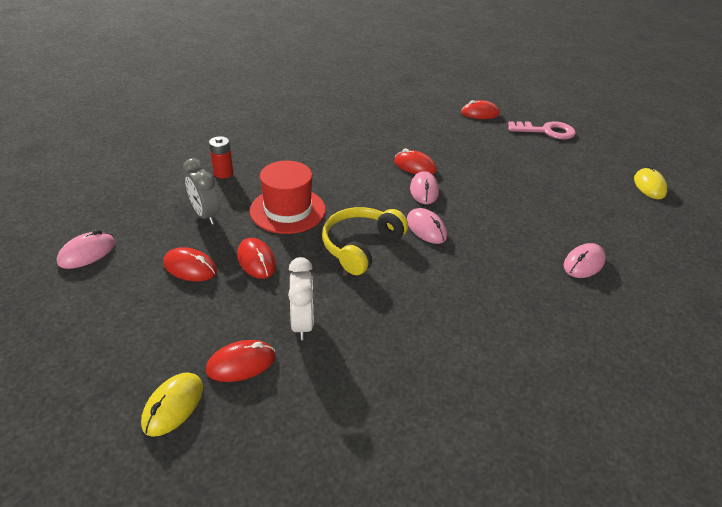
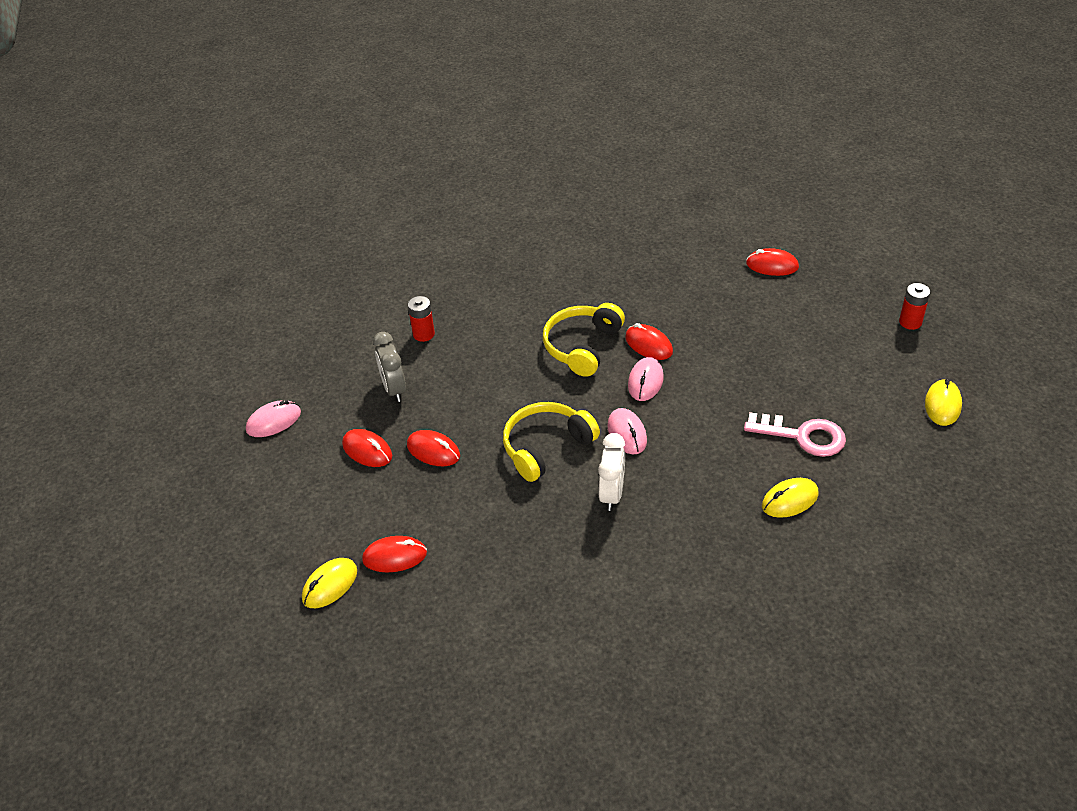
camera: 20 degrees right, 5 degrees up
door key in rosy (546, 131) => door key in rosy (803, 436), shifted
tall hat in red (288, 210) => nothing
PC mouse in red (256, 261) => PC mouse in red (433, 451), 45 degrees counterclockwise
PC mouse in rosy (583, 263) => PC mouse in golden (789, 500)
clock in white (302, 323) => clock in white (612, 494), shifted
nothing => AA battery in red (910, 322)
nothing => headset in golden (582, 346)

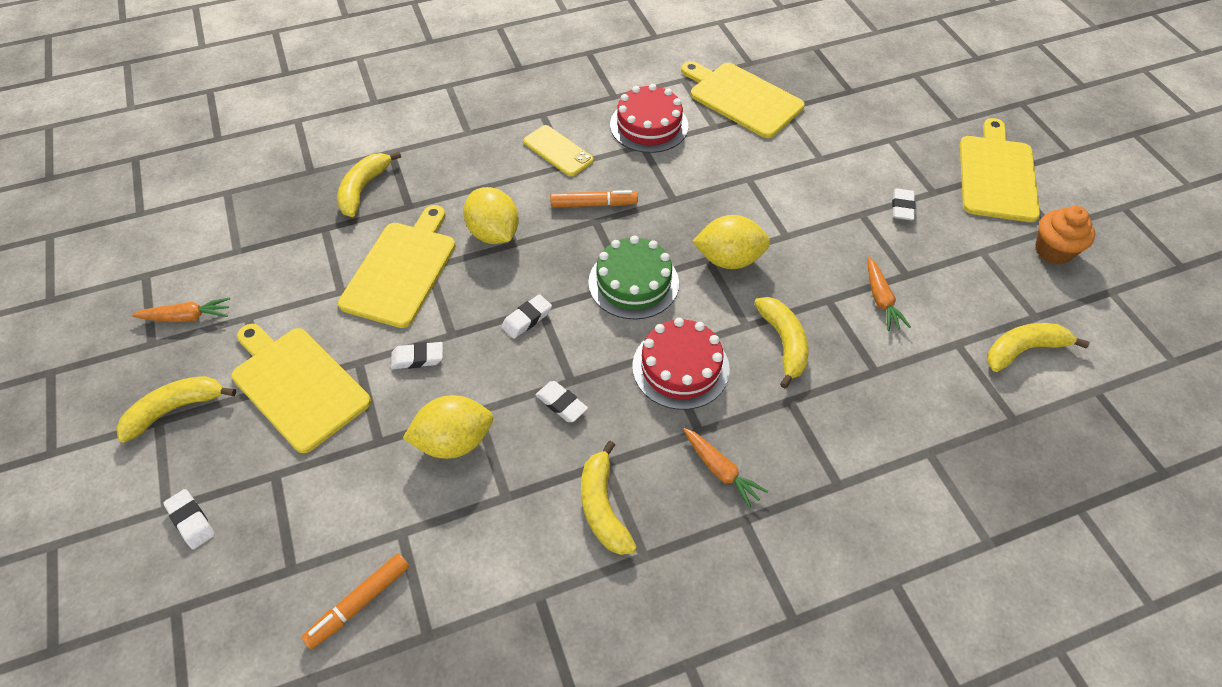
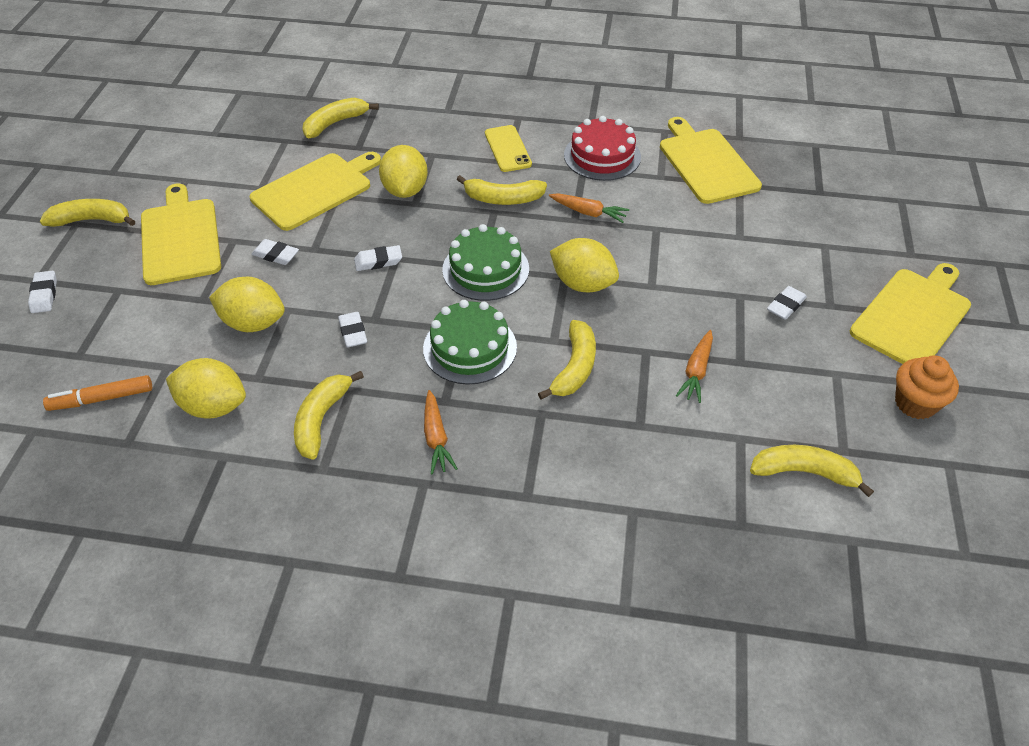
camera: 30 degrees right, 5 degrees down
marker in bright orange (593, 204) => toy banana in golden (503, 199)
toy carrot in bright orange (186, 317) => toy carrot in bright orange (588, 212), shifted
cake in red (680, 367) => cake in leaf-green (470, 348)
nothing => toy lemon in golden (213, 406)

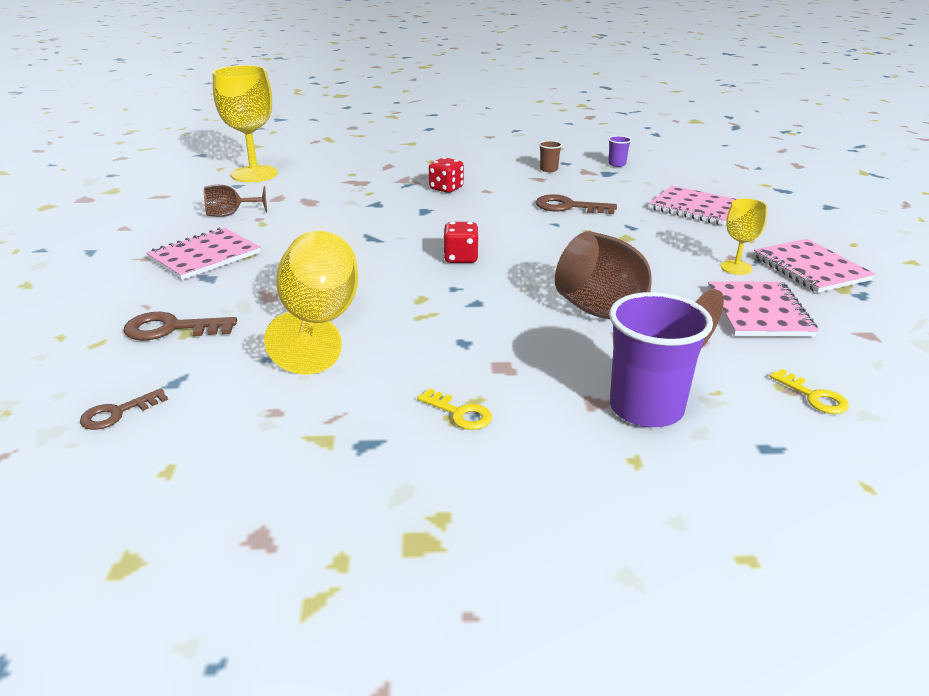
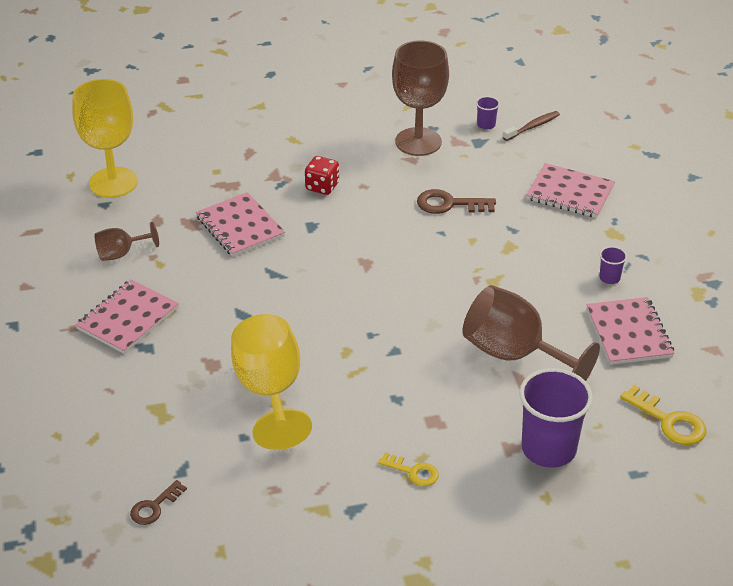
camera: 10 degrees left, 10 degrees up
beaker in brown (548, 169) => goblet in brown (418, 142)
goblet in golden (736, 267) => beaker in violet (609, 278)
game die in red (461, 258) => nothing
notebook in rosy (810, 268) => notebook in rosy (240, 227), shifted
door key in brown (172, 329) => nothing
door key in golden (813, 396) => door key in golden (669, 421), x1.54
nothing => toothbrush in brown (532, 127)

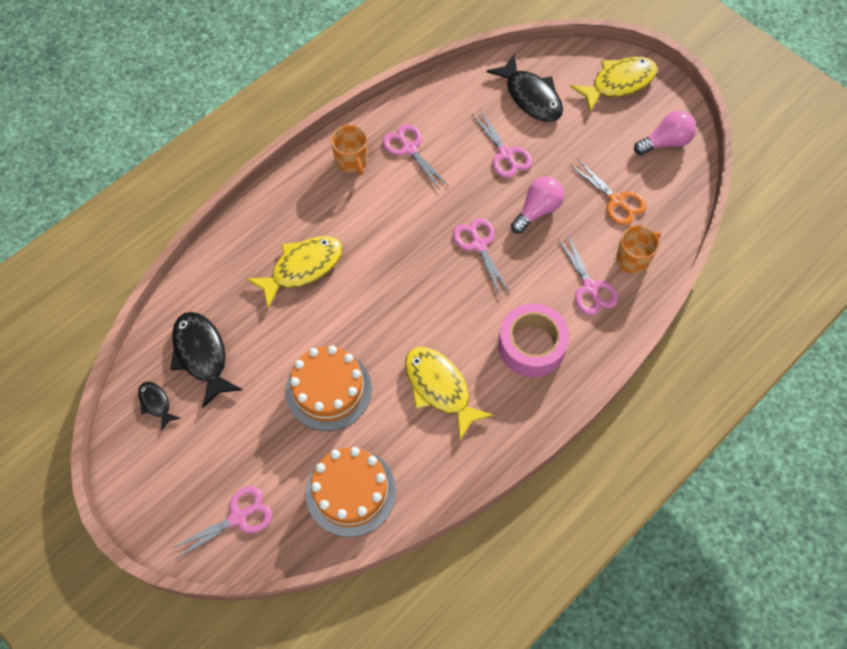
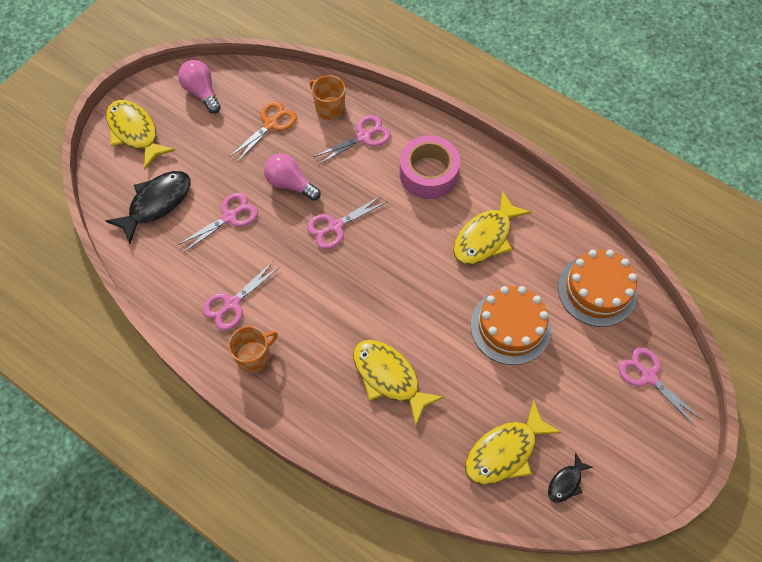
camera: 100 degrees left, 0 degrees up
toy fish in ebony (202, 355) => toy fish in golden (505, 451)

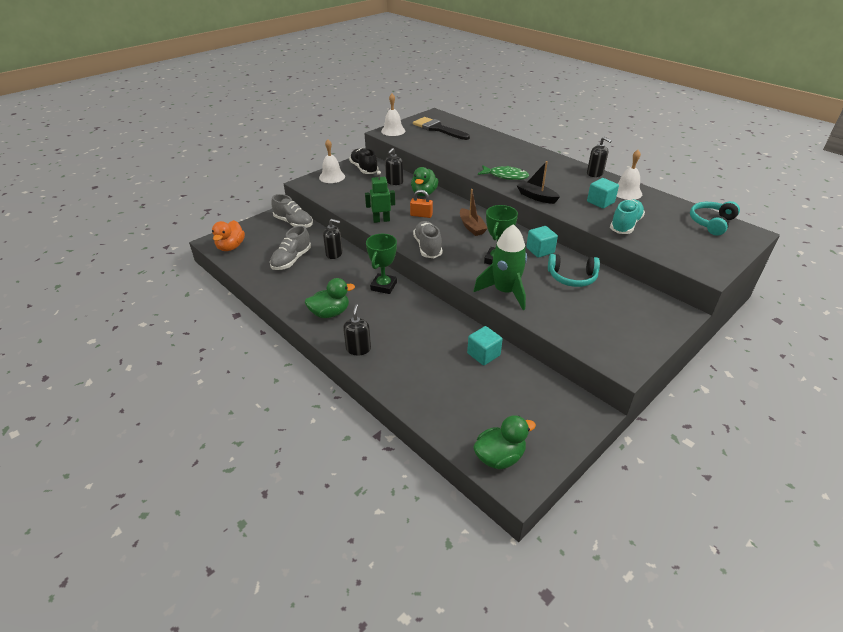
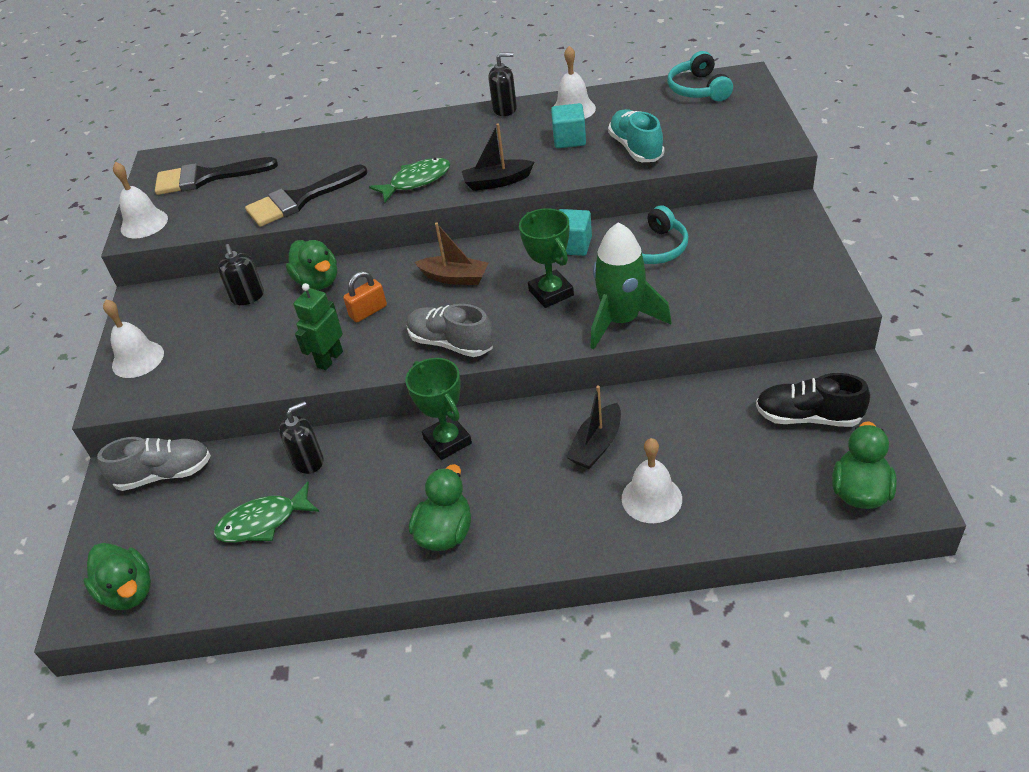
camera: 45 degrees left, 5 degrees up
shoe in ebony (364, 169) => shoe in ebony (808, 417), shifted
duck in bright orange (231, 247) => duck in leaf-green (128, 591)
shoe in grey (291, 260) => toy fish in leaf-green (263, 522)
soap pump in ebony (358, 349) => nothing
block in turquoise (483, 354) => nothing
nothing => brush in ebony (300, 199)
nothing => toy boat in ebony (596, 445)
nothing => school bell in white (651, 498)

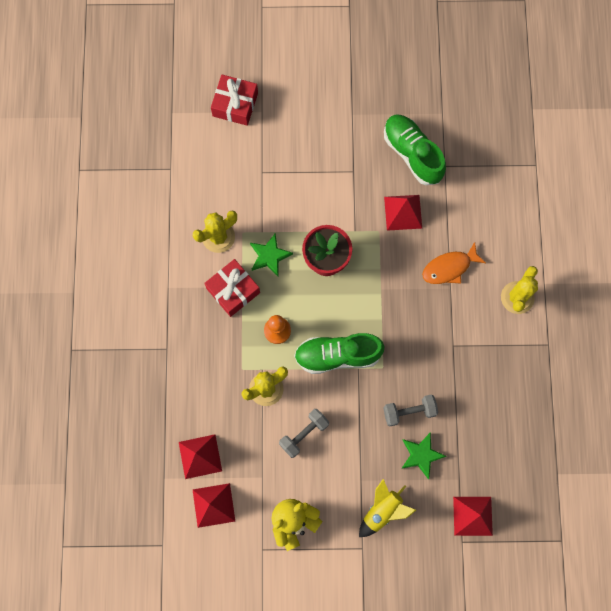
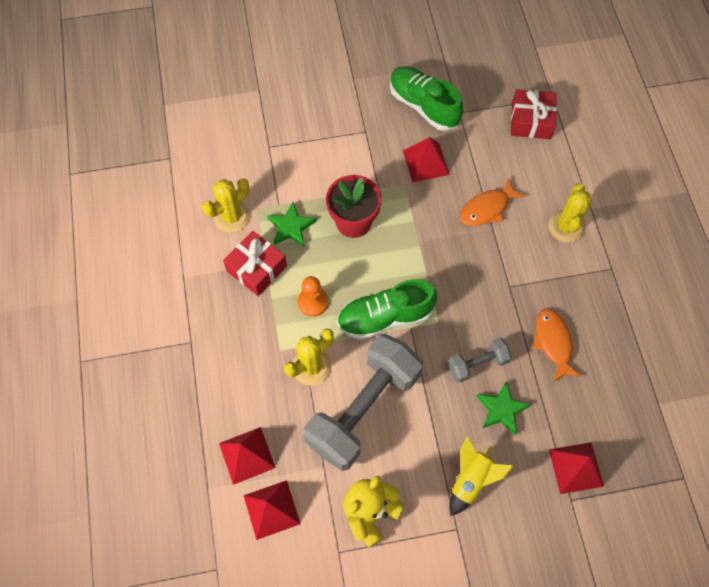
camera: 10 degrees left, 10 degrees down
gift in red (235, 104) => gift in red (531, 121), shifted
hand weight in grey (304, 434) => hand weight in grey (363, 409), x2.16
nothing => toy fish in bright orange (553, 342)

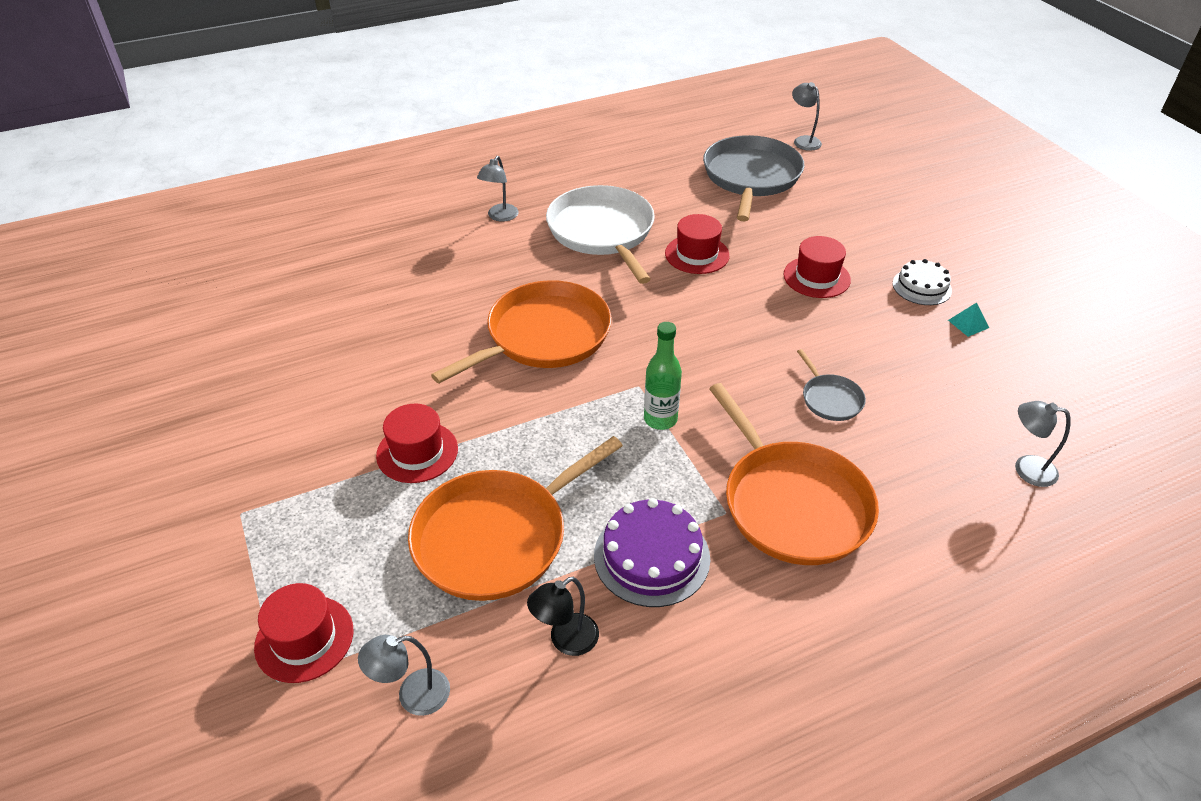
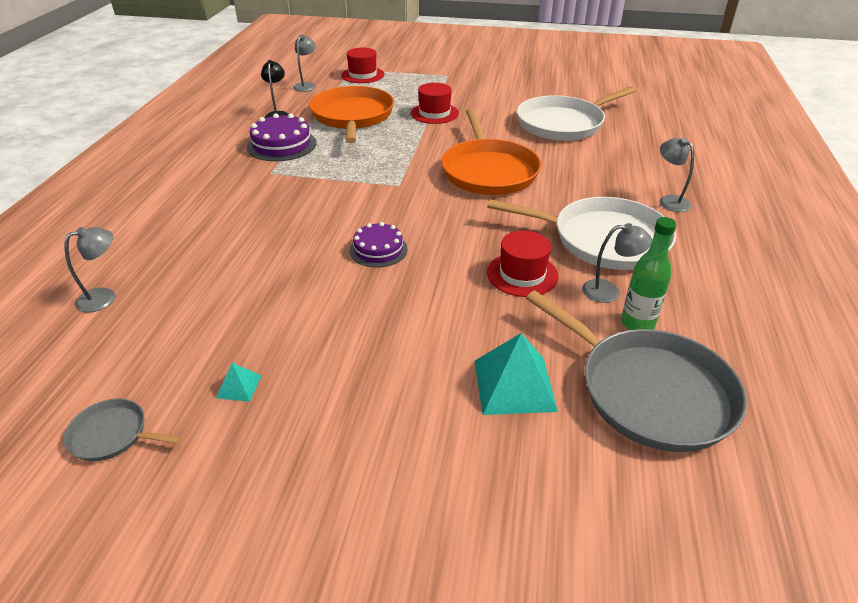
camera: 125 degrees right, 5 degrees down
desk lamp in grey (803, 141) => desk lamp in grey (609, 291), shifted
tall hat in red (816, 277) => nothing
cake in white (922, 287) => nothing
flask in leaf-green (660, 419) => flask in leaf-green (637, 323), shifted
skillet in grey (830, 399) => skillet in grey (112, 435), shifted
skillet in bright orange (792, 503) => nothing
nothing => skillet in white (563, 123)
nothing => cake in violet (378, 250)
nothing => pyramid shape in turquoise (514, 385)

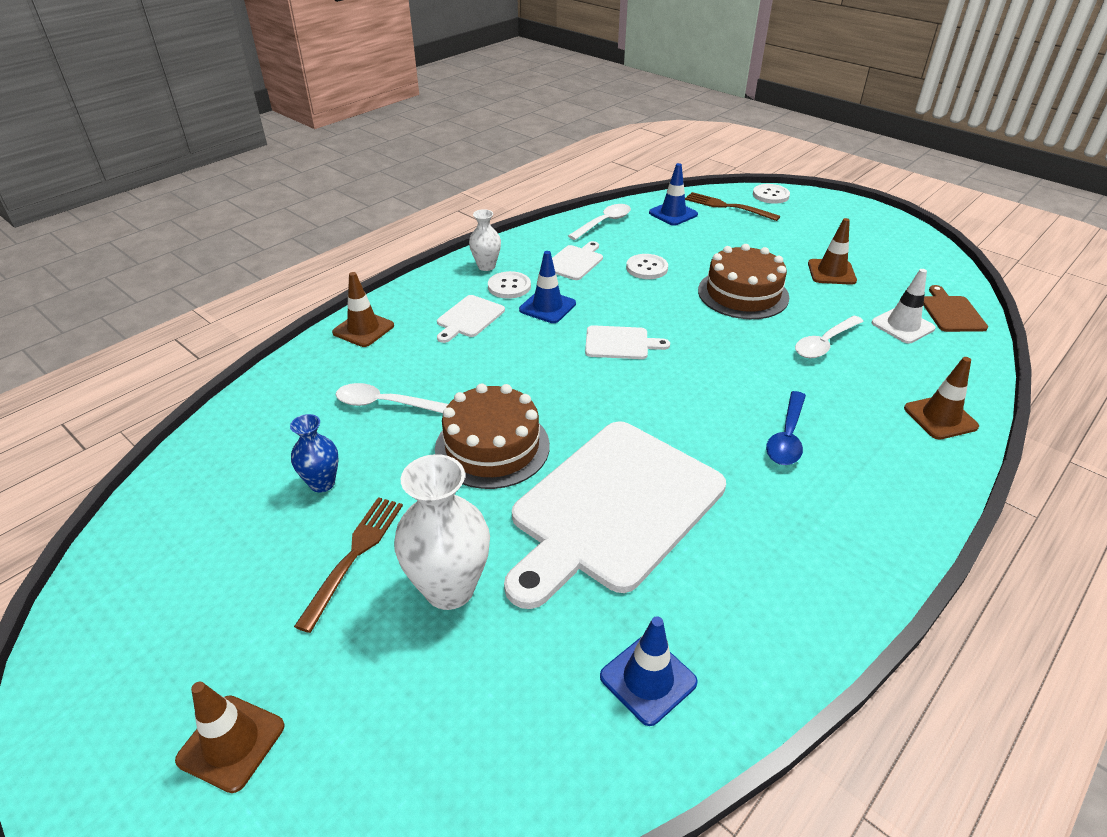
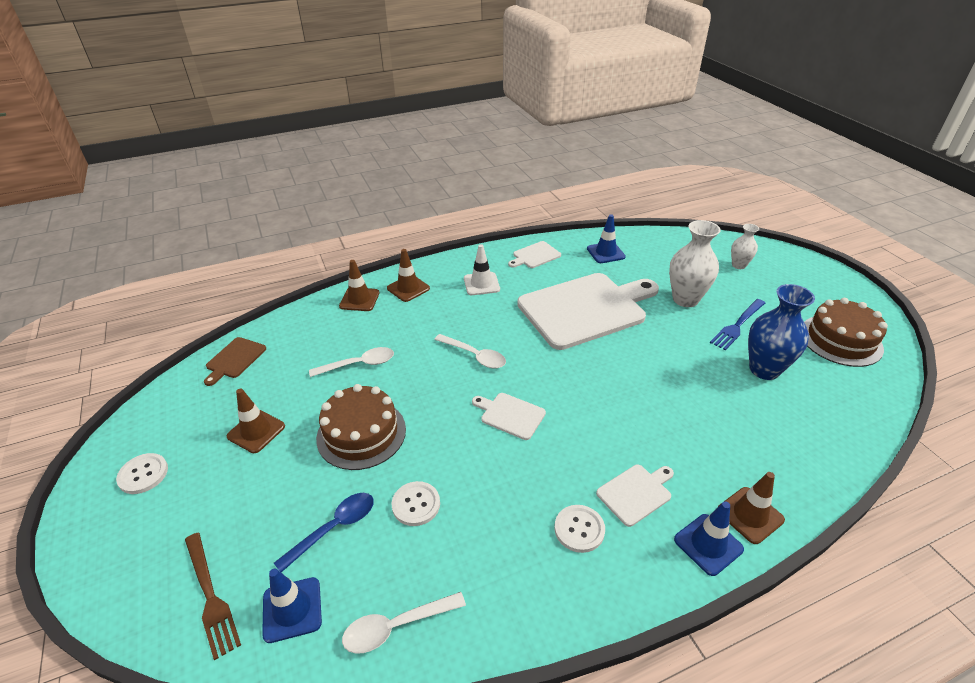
camera: 155 degrees left, 0 degrees up
button in white (770, 195) => button in white (143, 474), shifted
tall vase in white (486, 266) => tall vase in white (738, 265), shifted
chopping board in white (574, 262) => chopping board in white (535, 256), shifted
traffic cone in royal blue (547, 307) => traffic cone in royal blue (708, 544), shifted
traffic cone in white (902, 326) => traffic cone in white (481, 284), shifted
spoon in white (384, 404) => spoon in white (474, 356), shifted
cake in brown (492, 447) => cake in brown (840, 340), shifted
spoon in royal blue (787, 437) => spoon in royal blue (334, 528), shifted
tall vase in royal blue (322, 483) => tall vase in royal blue (764, 369), x1.76
table fork in brown (354, 555) => table fork in royal blue (737, 326)
traffic cone in brown (231, 743) => traffic cone in brown (408, 288), shifted

